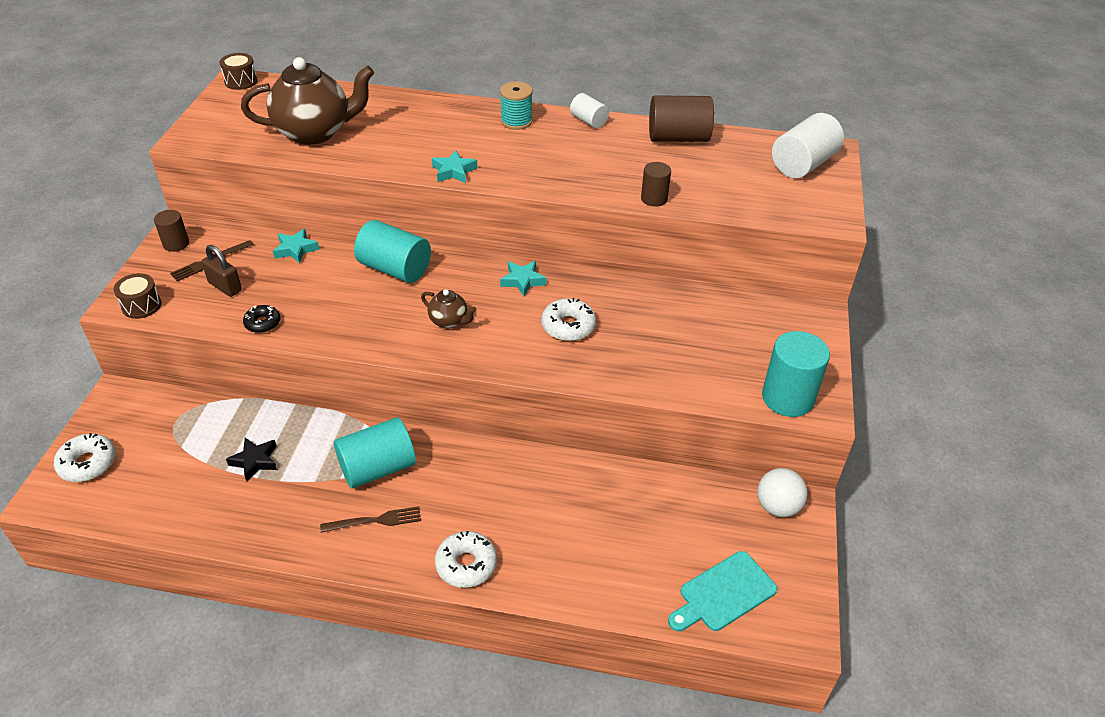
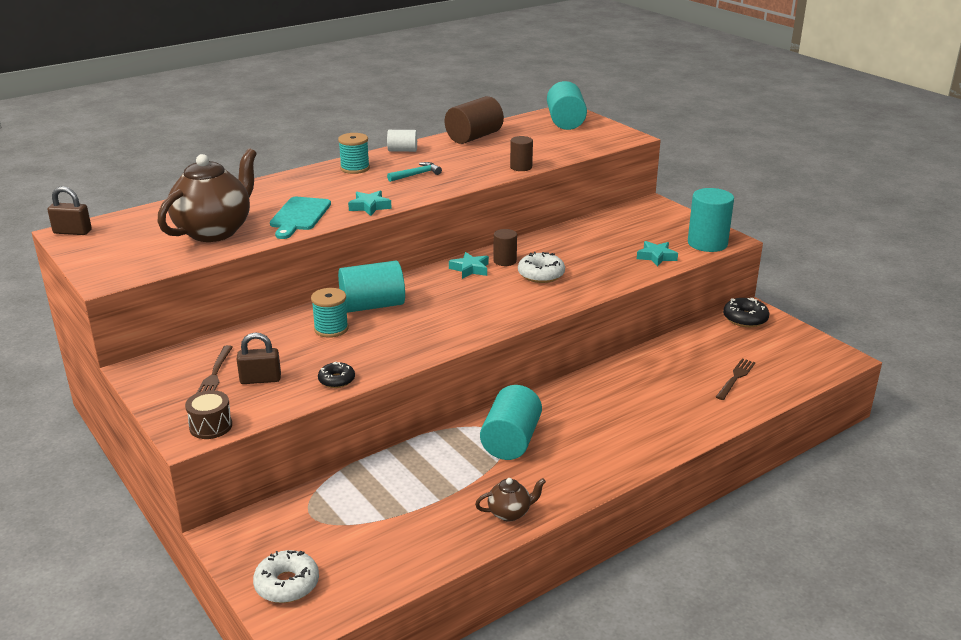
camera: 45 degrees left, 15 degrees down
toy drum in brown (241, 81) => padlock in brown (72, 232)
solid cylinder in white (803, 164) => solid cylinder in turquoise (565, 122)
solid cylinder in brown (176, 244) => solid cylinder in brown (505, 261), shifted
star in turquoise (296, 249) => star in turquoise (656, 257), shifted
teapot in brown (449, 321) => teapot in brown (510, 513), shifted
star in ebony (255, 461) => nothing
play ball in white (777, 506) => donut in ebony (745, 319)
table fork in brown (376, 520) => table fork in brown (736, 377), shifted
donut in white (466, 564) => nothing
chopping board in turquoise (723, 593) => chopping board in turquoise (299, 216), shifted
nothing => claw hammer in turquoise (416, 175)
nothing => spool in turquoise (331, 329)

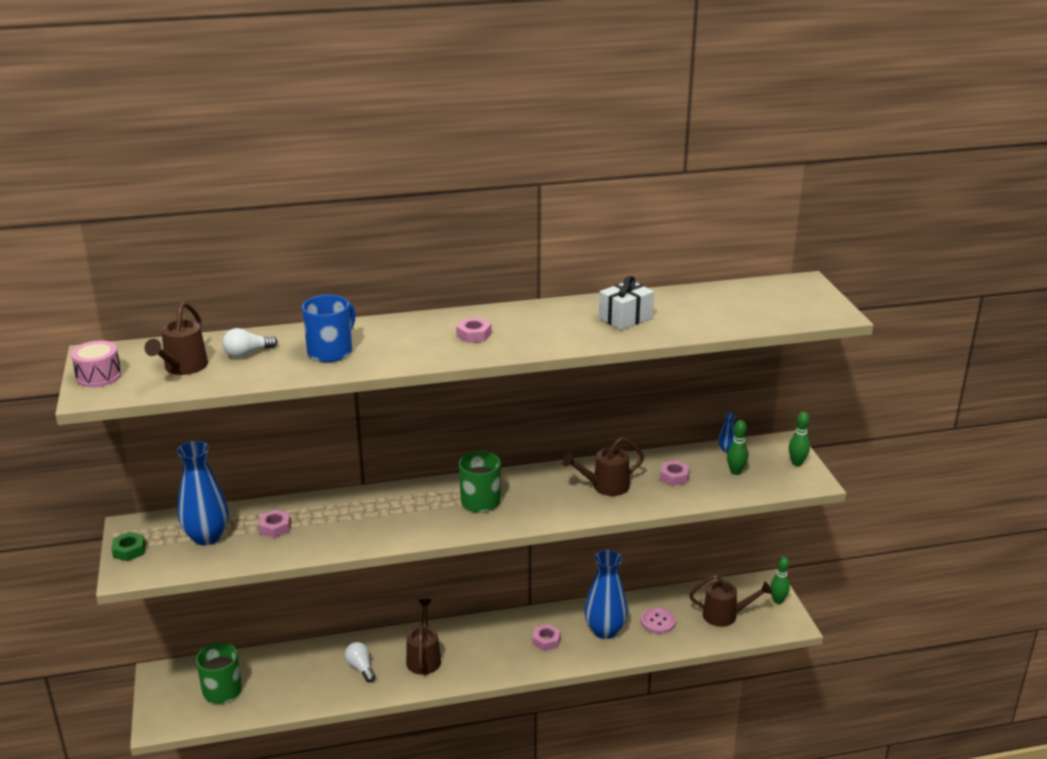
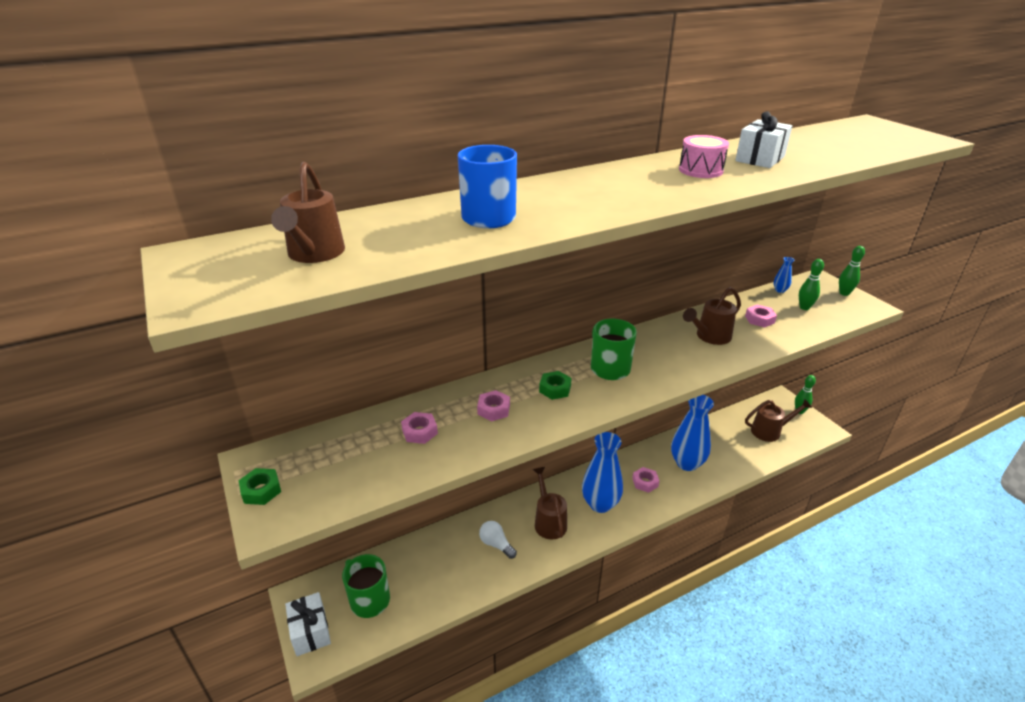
camera: 15 degrees left, 5 degrees up
nut in rosy (474, 335) => nut in rosy (493, 409), shifted
light bulb in white (247, 353) => nothing
toy drum in rosy (99, 376) => toy drum in rosy (700, 170), shifted
tall vase in royal blue (207, 537) => tall vase in royal blue (600, 504), shifted
button in rosy (658, 622) => nothing
nothing => nut in leaf-green (555, 389)
nothing => gift in white (310, 632)

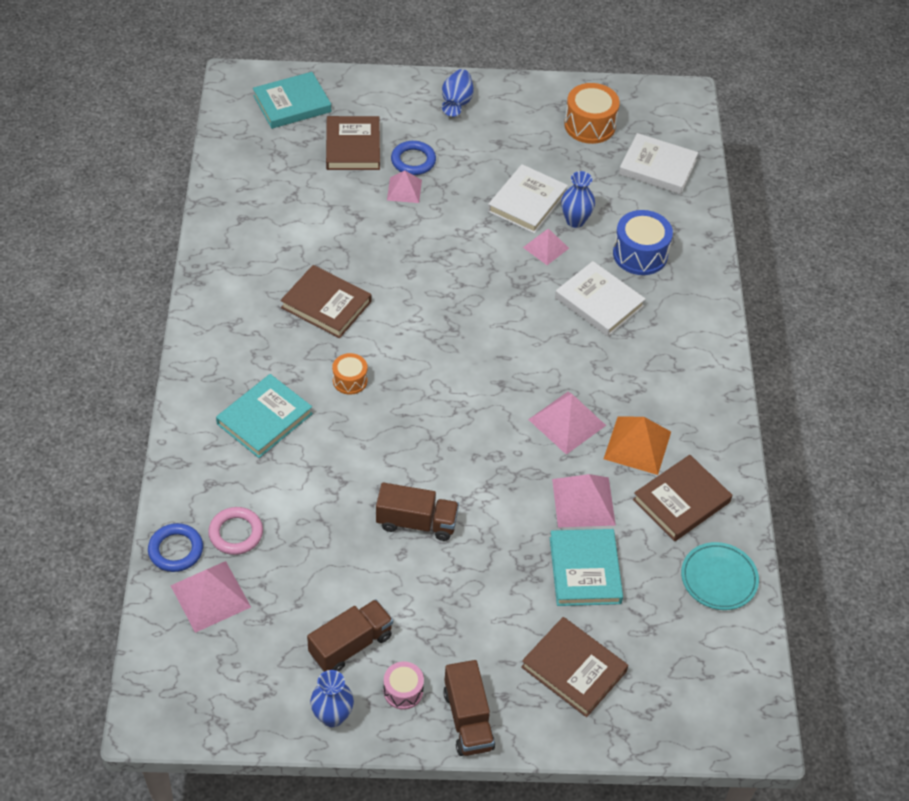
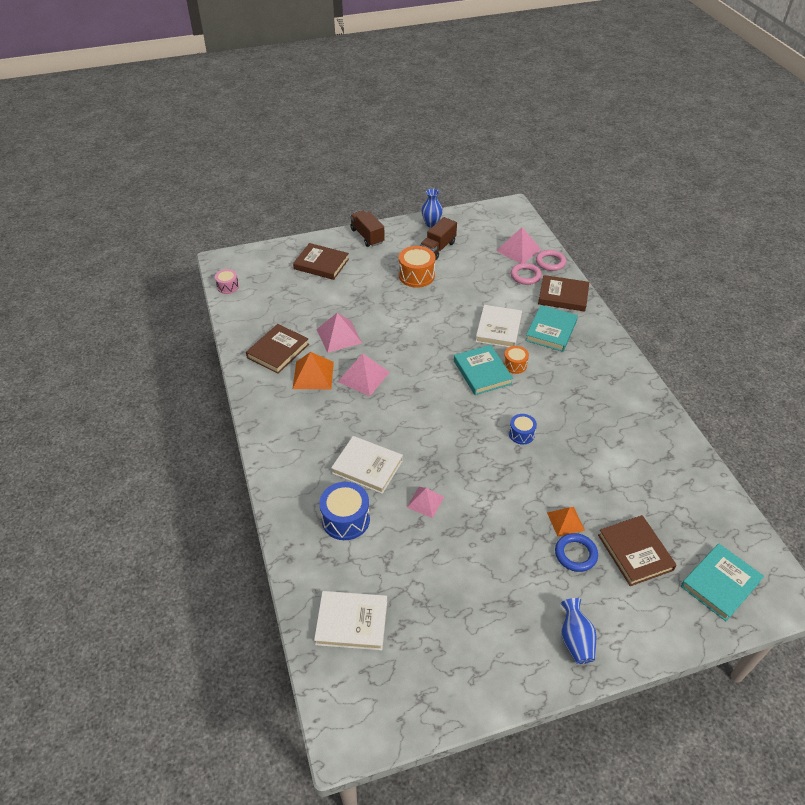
camera: 165 degrees right, 5 degrees down
toy drum in bright orange (589, 125) => toy drum in bright orange (416, 275), shifted
hardback in white (527, 202) => hardback in white (498, 329), shifted
pyramid shape in rosy (404, 190) => pyramid shape in bright orange (565, 521)
tall vase in royal blue (575, 220) => nothing
hardback in brown (326, 304) => hardback in brown (563, 296), shifted
toy truck in brown (416, 522) => nothing
hoop in royal blue (176, 550) => hoop in rosy (550, 262)
hardback in turquoise (585, 570) => hardback in turquoise (482, 372), shifted
plate in turquoise (718, 578) => nothing
toy drum in rosy (403, 691) => toy drum in rosy (228, 287), shifted
nothing => toy drum in royal blue (521, 434)

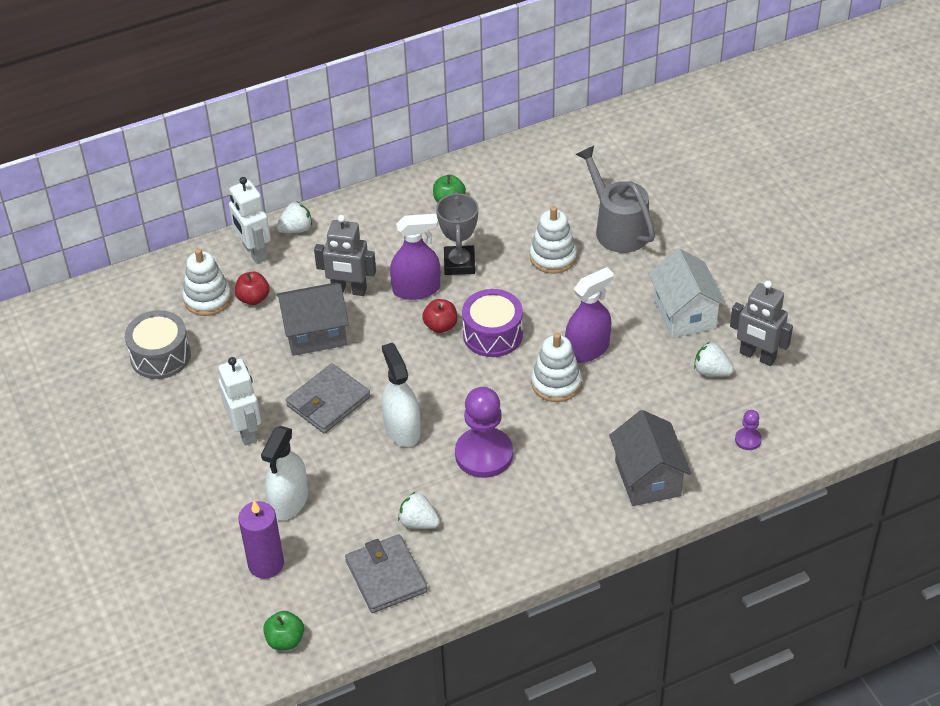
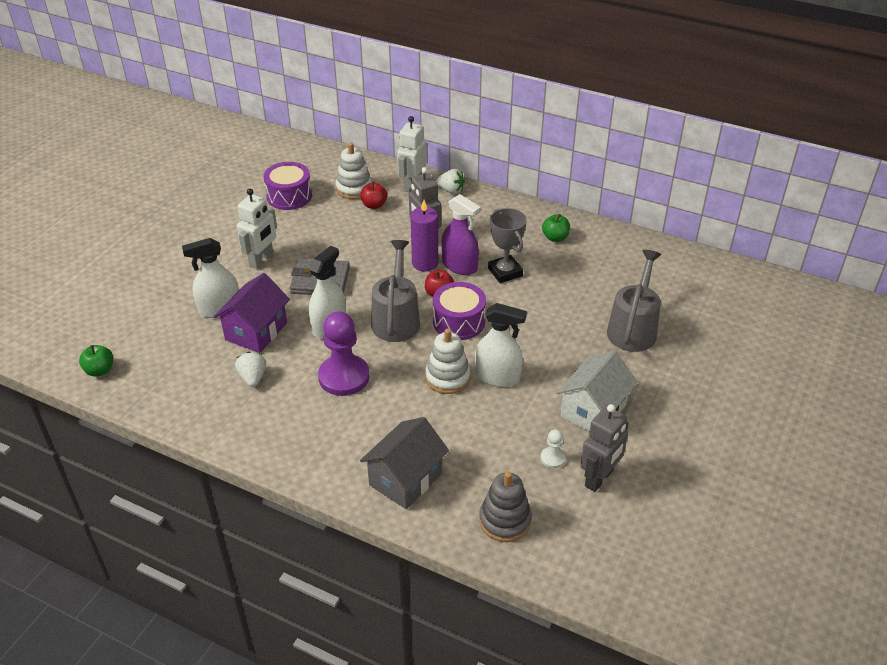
camera: 50 degrees right, 5 degrees down
prize cup in grey (459, 264) => prize cup in grey (505, 272), 75 degrees counterclockwise
stacking toy in white (553, 257) => nothing
spray bottle in violet (587, 349) => spray bottle in white (497, 376)
robot in grey (757, 356) => robot in grey (599, 478), 135 degrees counterclockwise
toy house in grey (315, 333) => nothing
toy drum in grey (160, 356) => toy drum in violet (289, 196)
berry in white (711, 371) => pawn in white (552, 458)
pawn in violet (748, 440) => stacking toy in grey (505, 521)
wax candle in violet (266, 564) => wax candle in violet (425, 263), shifted
card wallet in grey (386, 576) => nothing
nothing => watering pot in grey (396, 319)
nothing => toy house in violet (256, 331)

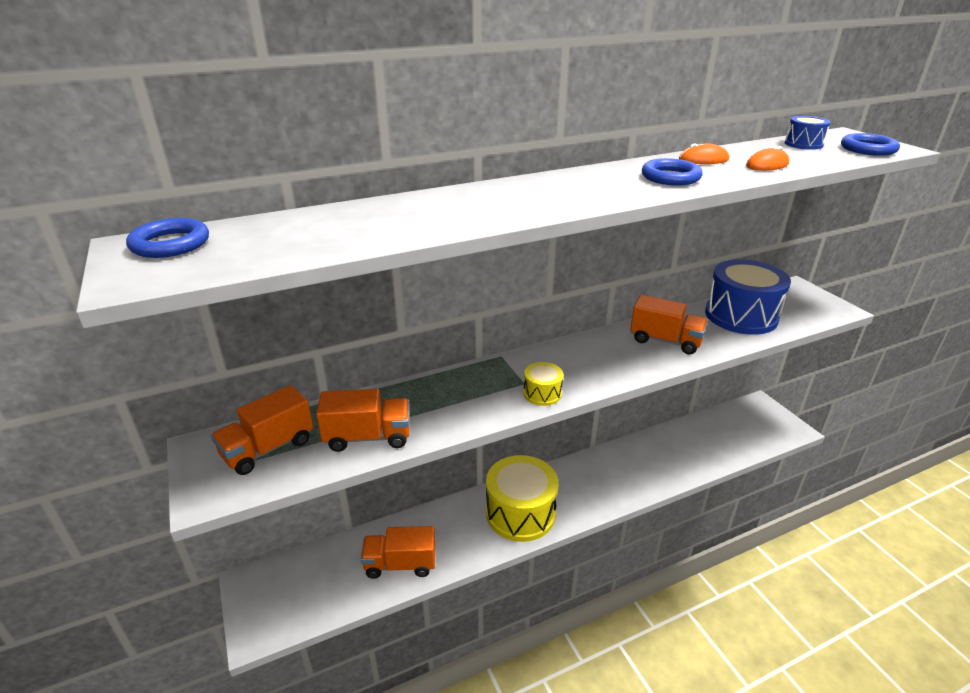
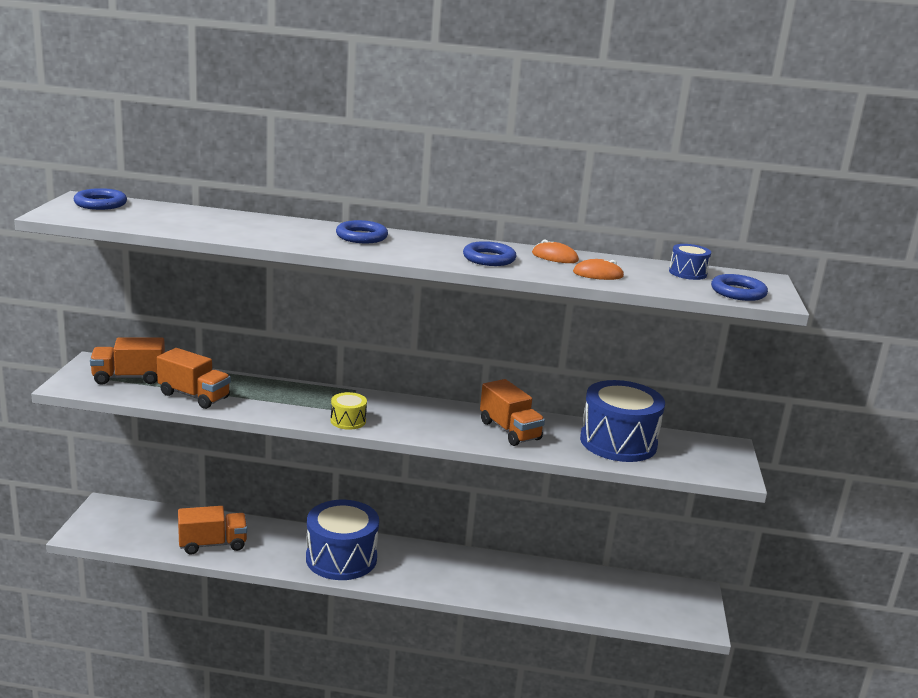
camera: 30 degrees right, 10 degrees down
toy drum in golden (520, 513) => toy drum in royal blue (341, 558)
toy truck in bright orange (400, 564) => toy truck in bright orange (212, 544), 135 degrees clockwise
nothing => hoop in royal blue (361, 236)

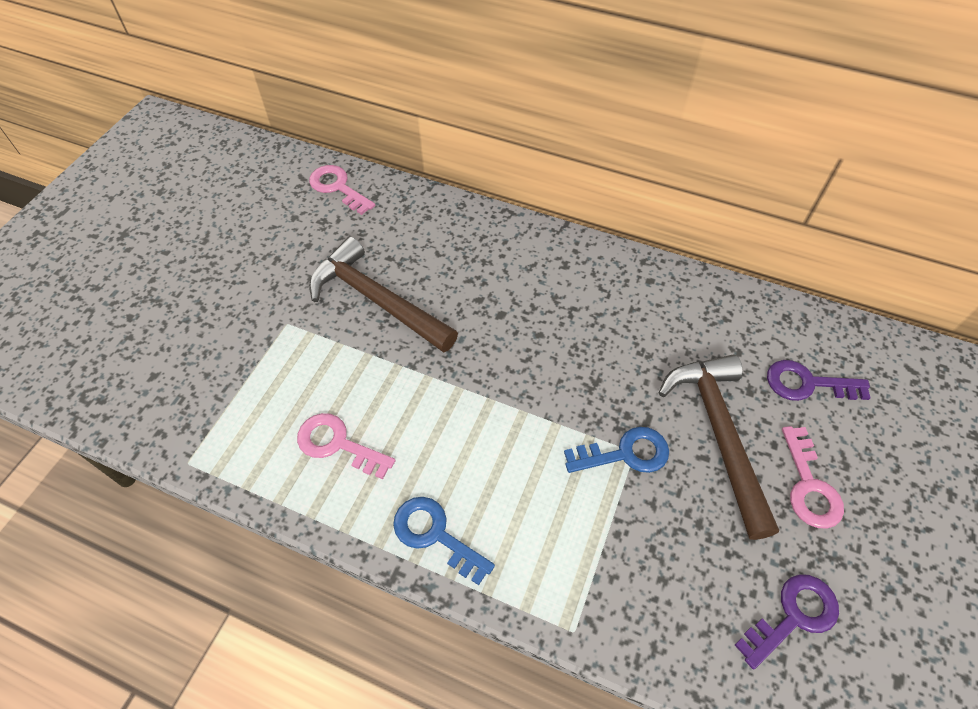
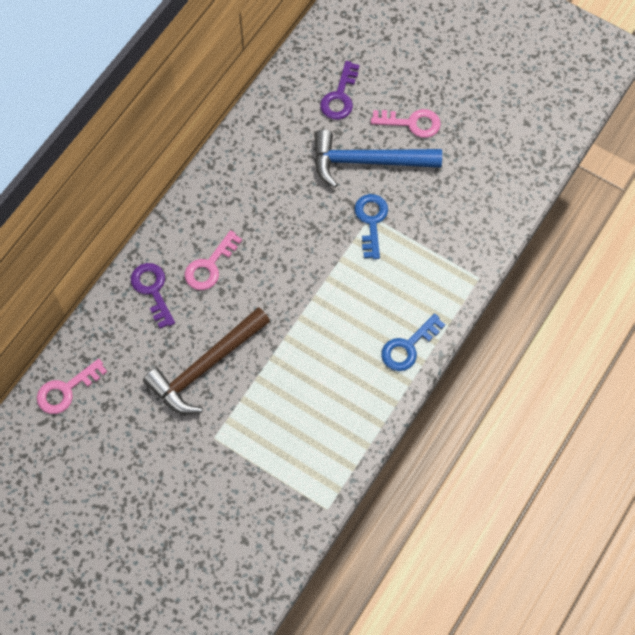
camera: 80 degrees left, 10 degrees up
claw hammer in brown (719, 435) => claw hammer in royal blue (368, 162)
door key in rosy (338, 444) => door key in rosy (210, 266), shifted
door key in violet (793, 616) => door key in violet (152, 290), shifted

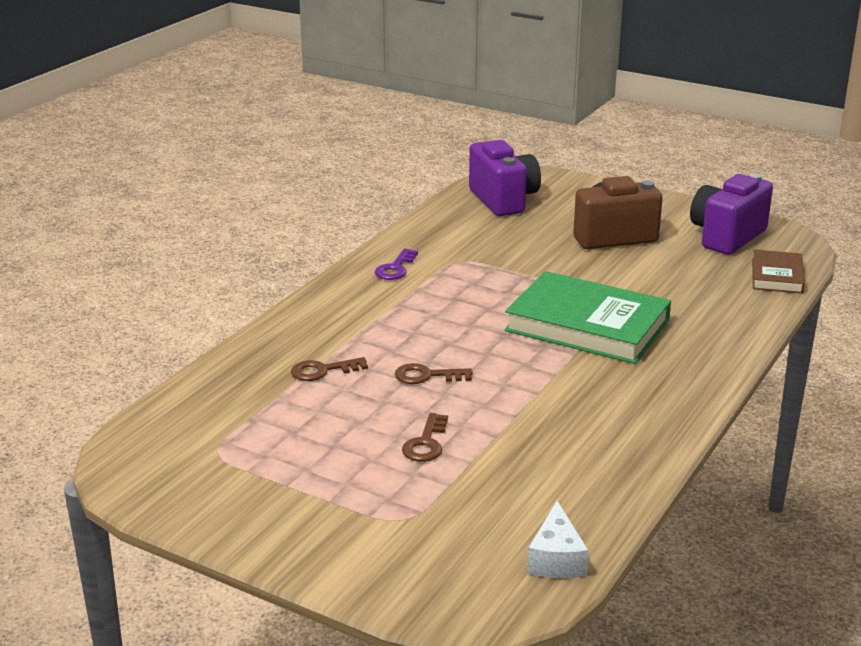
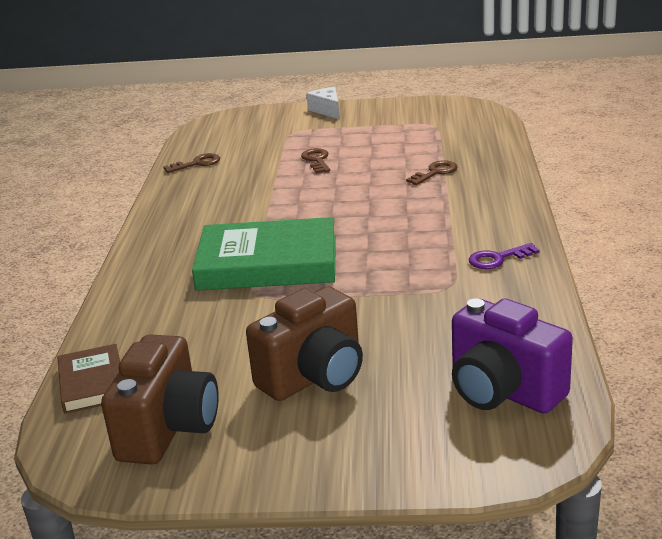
camera: 155 degrees right, 0 degrees up
photo camera in violet (726, 237) => photo camera in brown (168, 429)
door key in violet (395, 268) => door key in violet (498, 259), 105 degrees counterclockwise
door key in brown (427, 376) => door key in brown (197, 164), shifted
piece of cheese in white (556, 559) => piece of cheese in white (327, 110), shifted

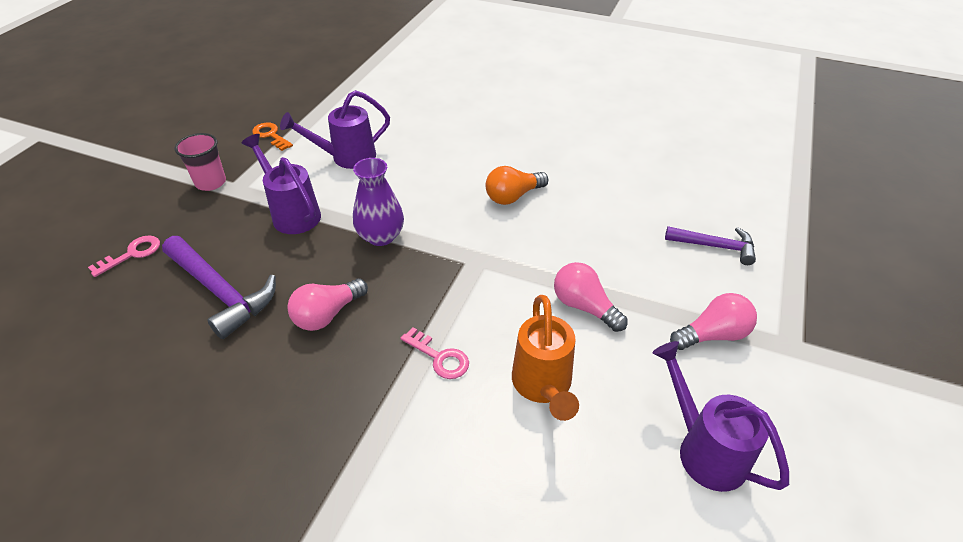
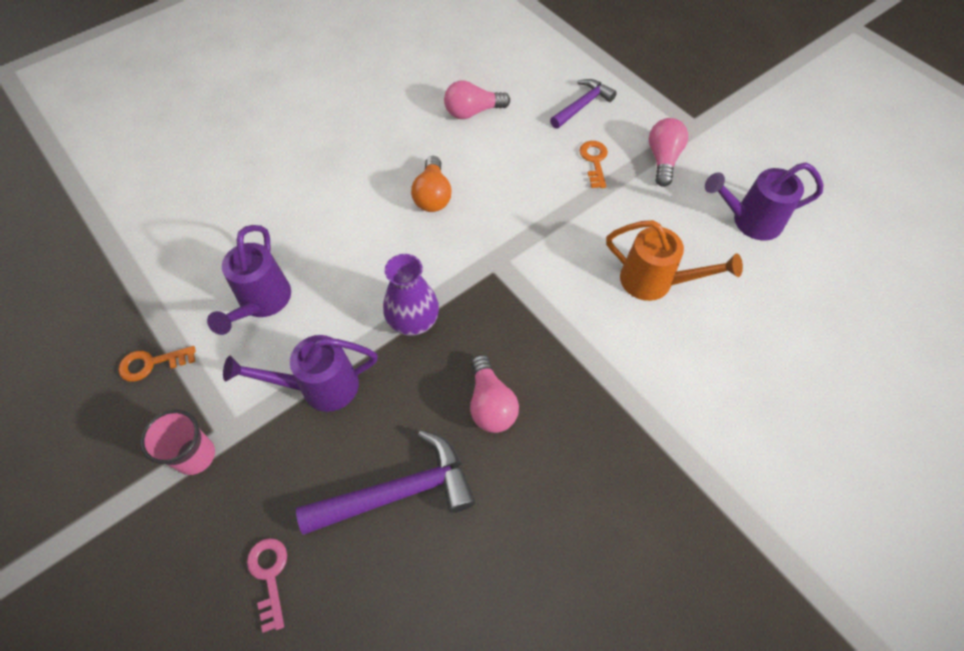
camera: 60 degrees left, 15 degrees up
light bulb in rosy (584, 306) => light bulb in rosy (472, 112), shifted
door key in rosy (439, 357) => nothing
nothing => door key in bright orange (594, 161)

